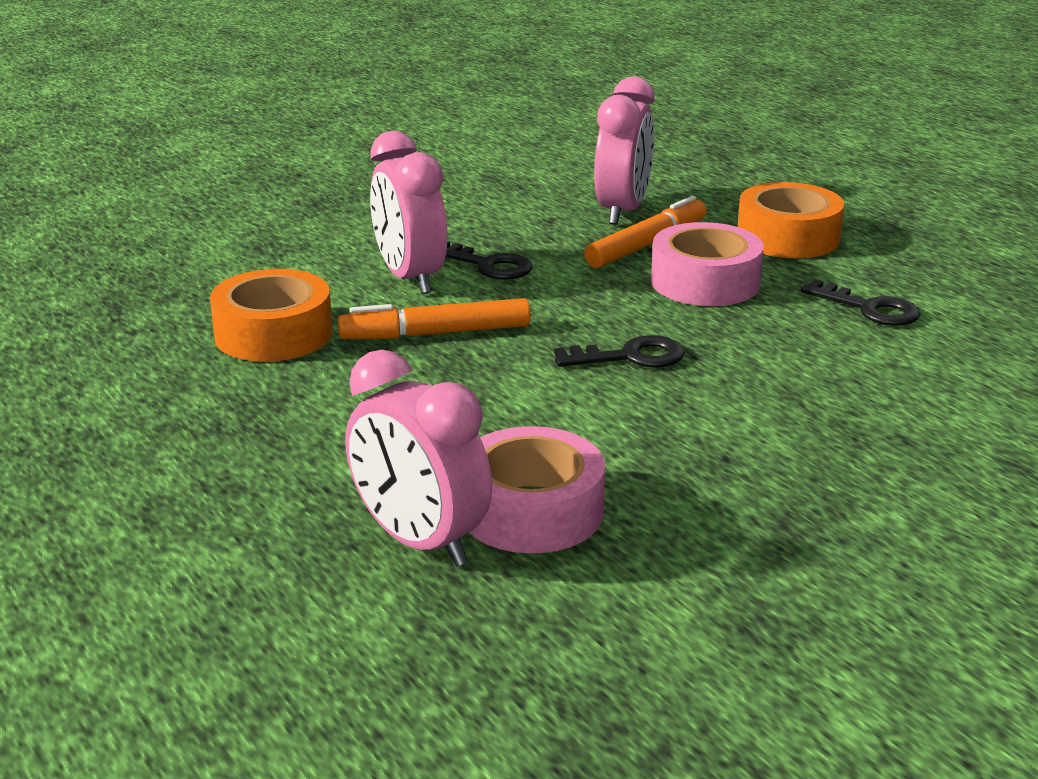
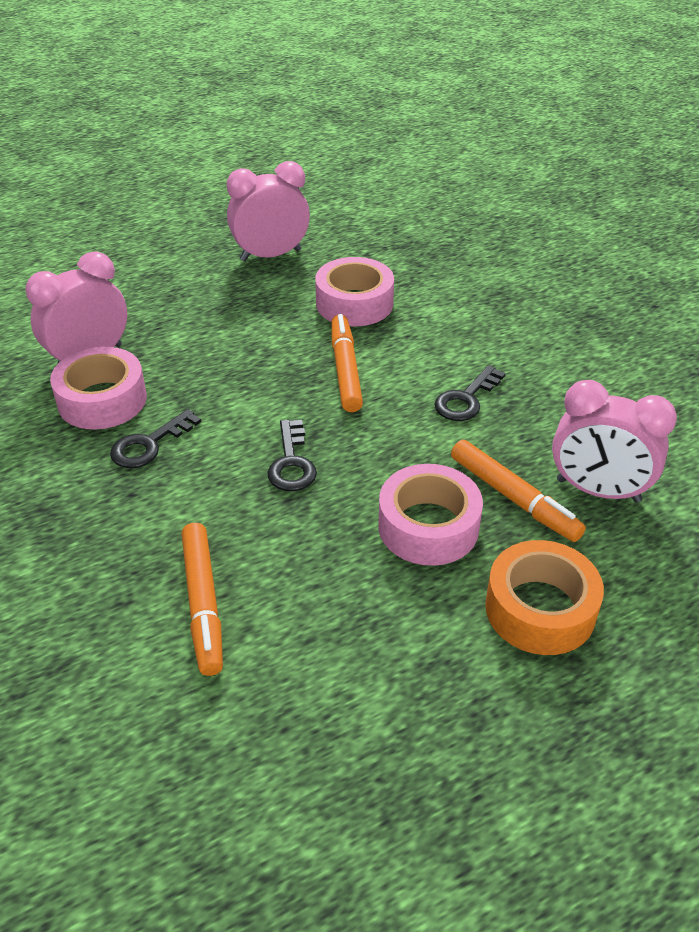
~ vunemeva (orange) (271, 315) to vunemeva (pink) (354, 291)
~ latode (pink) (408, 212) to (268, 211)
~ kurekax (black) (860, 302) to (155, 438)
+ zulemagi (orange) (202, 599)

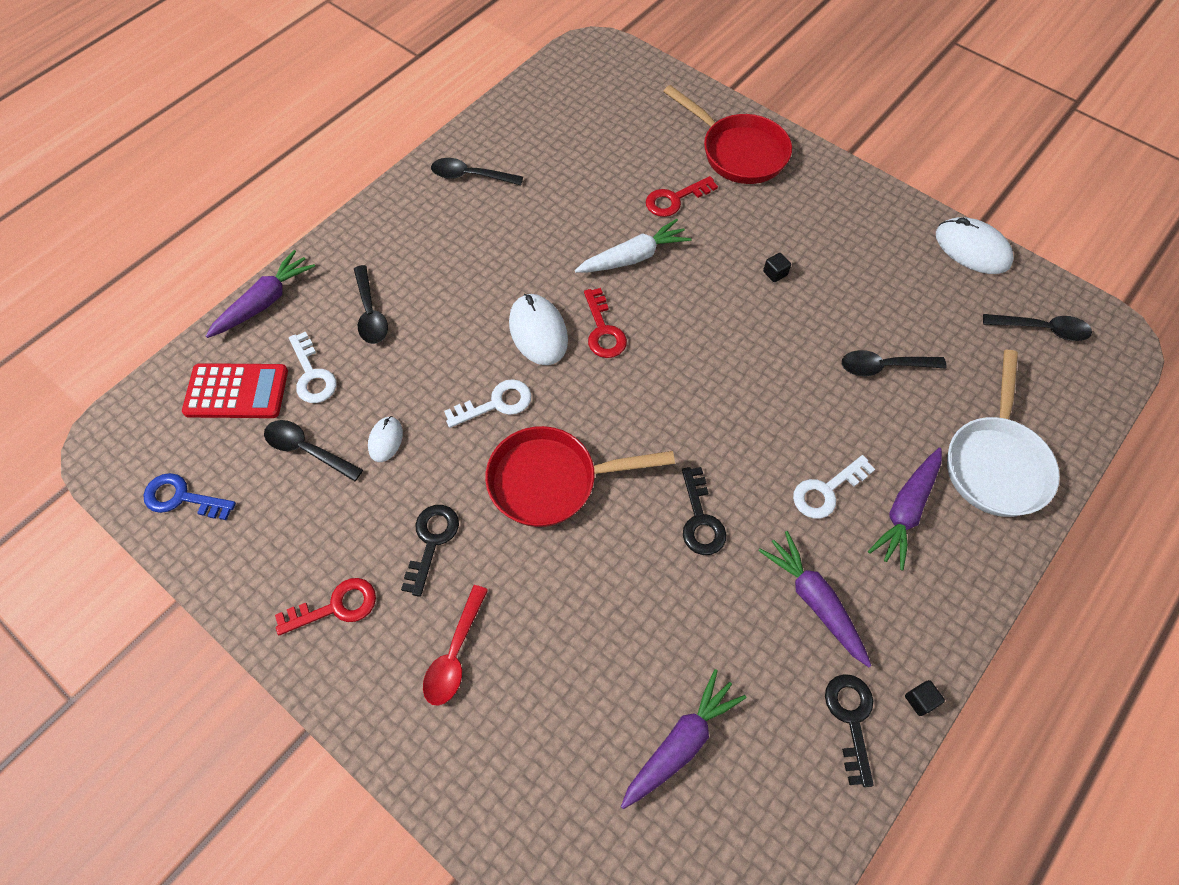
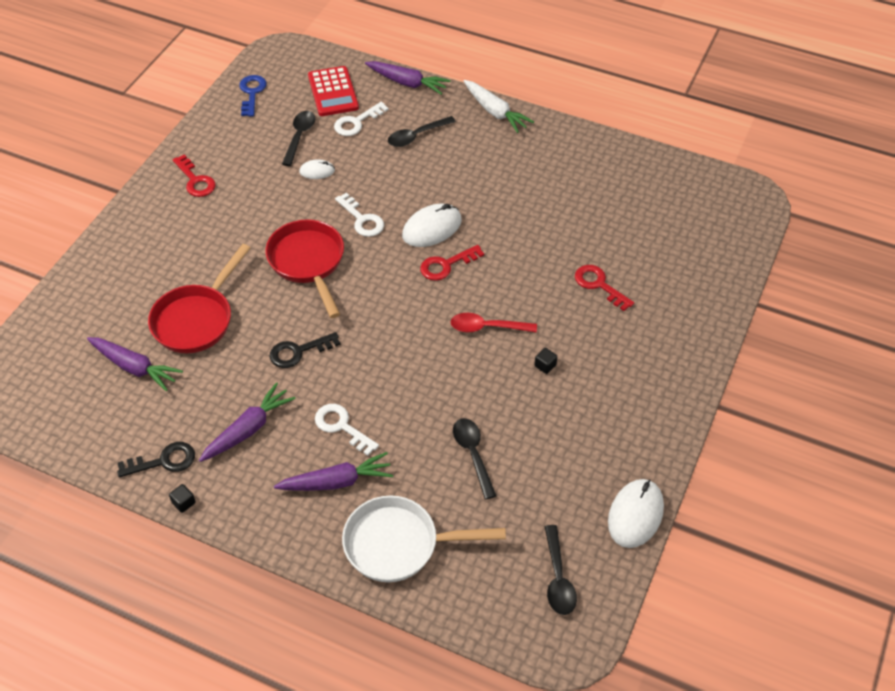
- kurekax (black) (430, 551)
~ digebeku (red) (455, 645) to (494, 323)
- digebeku (black) (477, 171)
~ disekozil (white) (633, 246) to (499, 106)
~ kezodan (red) (727, 134) to (199, 298)
~ disekozil (purple) (905, 509) = (333, 471) 150 degrees clockwise

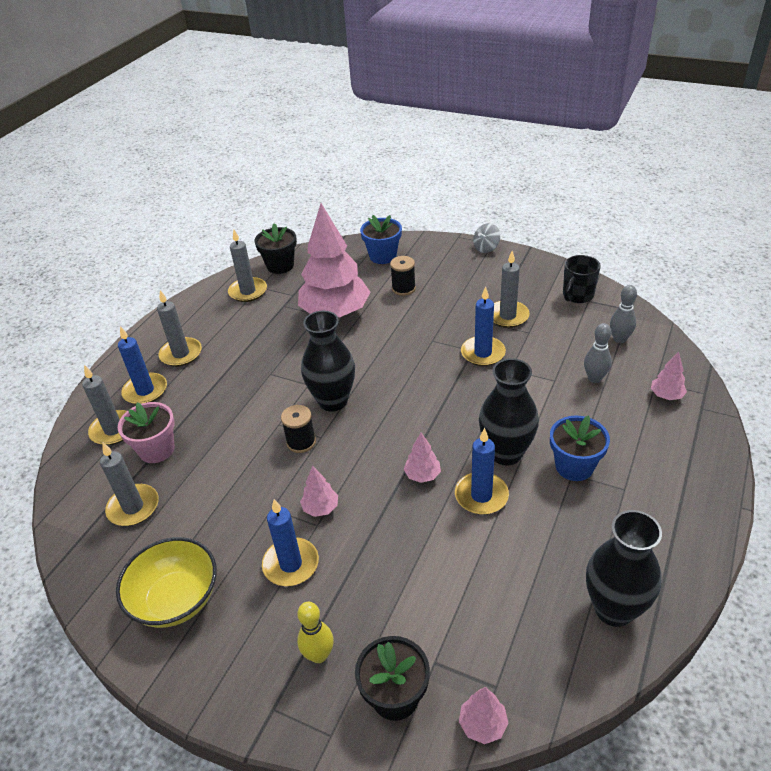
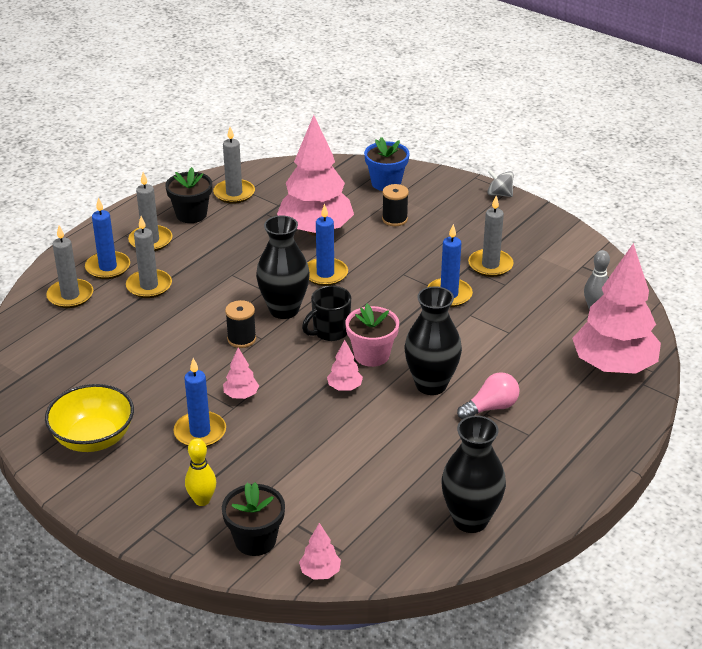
~ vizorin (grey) (129, 484) to (149, 257)
~ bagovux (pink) (146, 432) to (372, 335)
~ bagovux (black) (275, 248) to (188, 195)
~ vizorin (blue) (482, 471) to (328, 245)
~ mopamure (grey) (486, 238) = (501, 183) 60 degrees clockwise
~ bagovux (blue) (580, 448) to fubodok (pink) (488, 395)
~ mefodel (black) (582, 279) to (326, 313)
- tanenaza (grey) (598, 353)
~ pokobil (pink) (669, 375) = (616, 308) x2.47

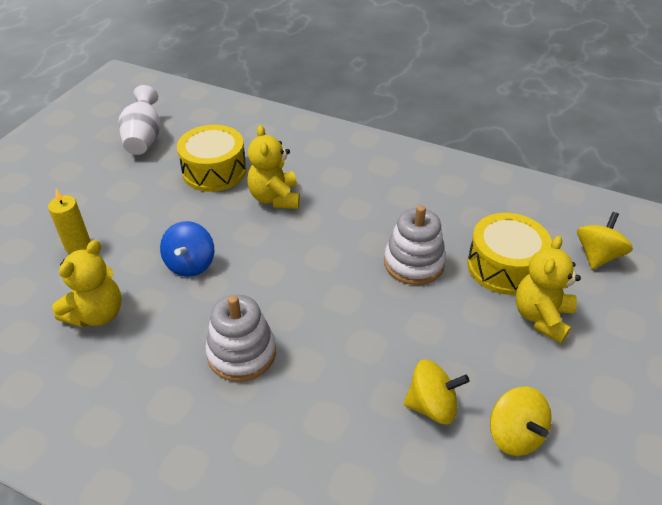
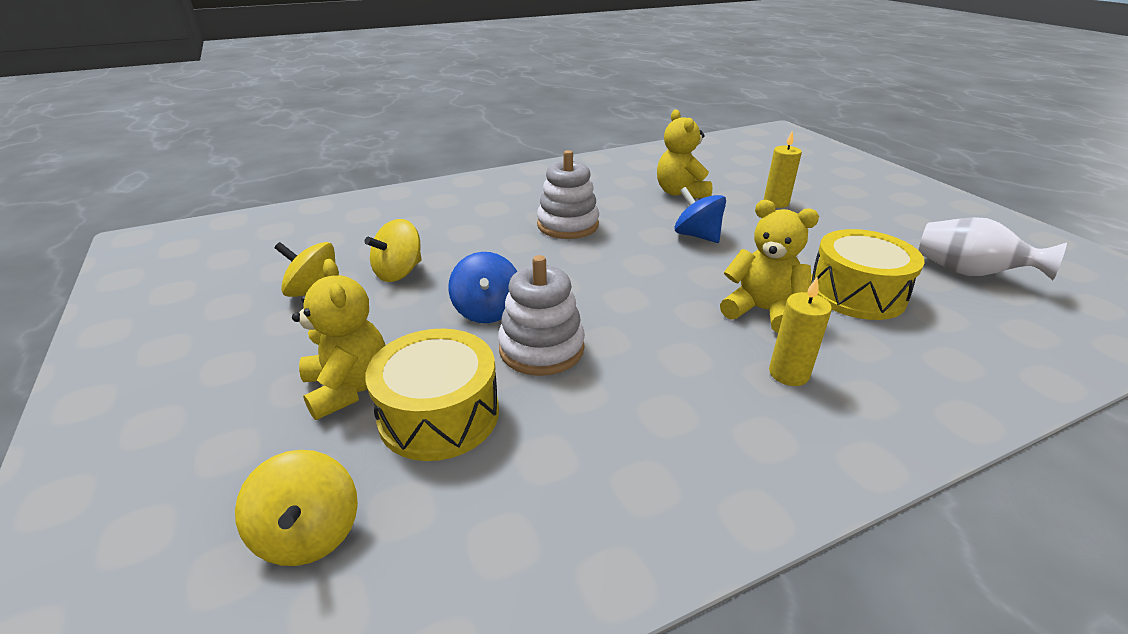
+ mopamure (blue) (482, 287)
+ vizorin (yellow) (800, 331)

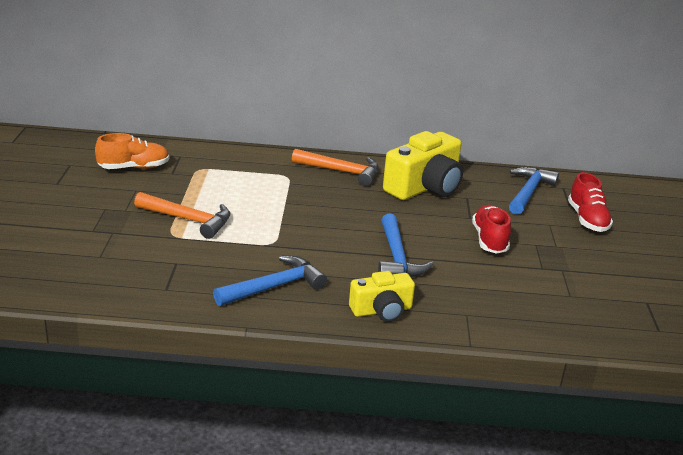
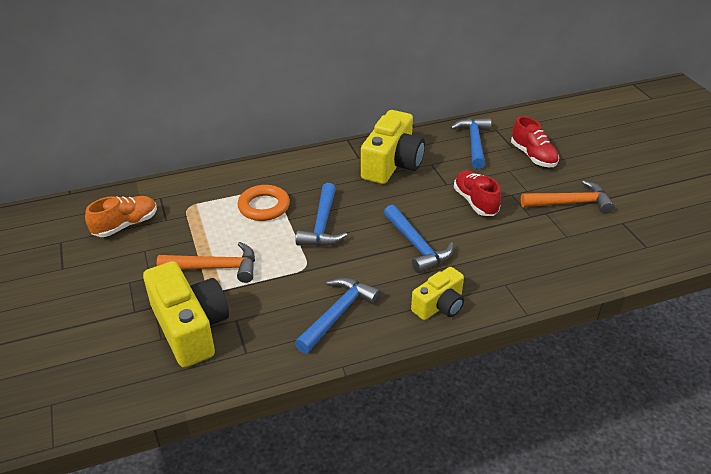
~ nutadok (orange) (335, 167) to (567, 197)
+ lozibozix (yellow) (186, 314)
+ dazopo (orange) (263, 203)
+ nutadok (blue) (321, 214)

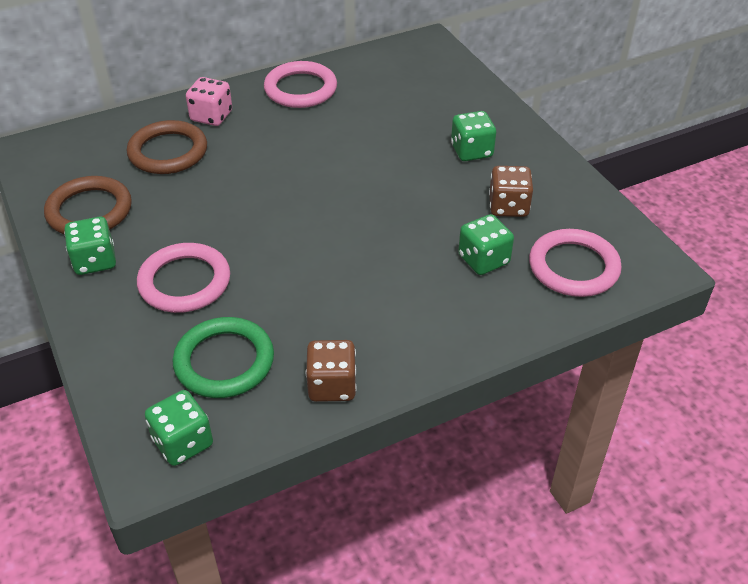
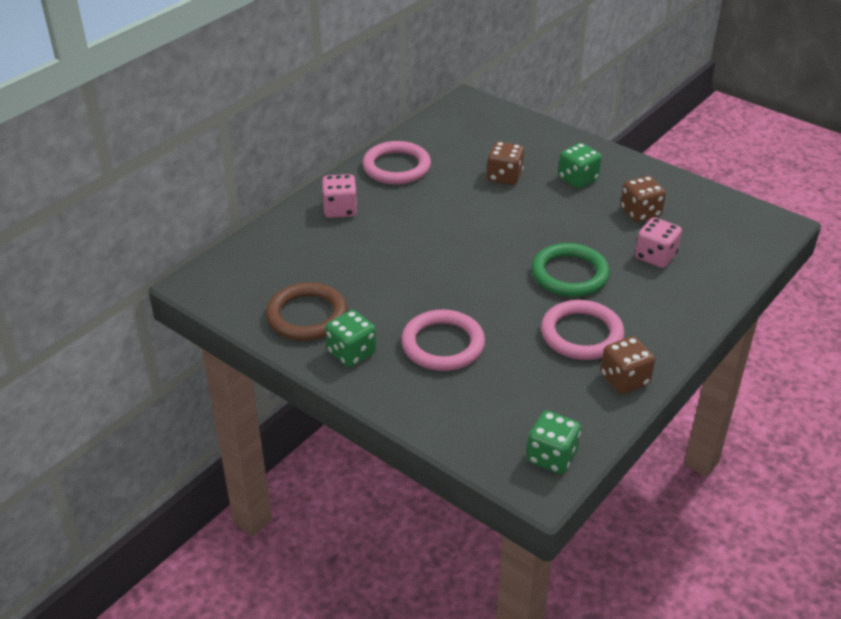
- dazopo (brown) (167, 147)
~ dazopo (green) (223, 357) to (570, 270)
~ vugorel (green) (486, 244) to vugorel (pink) (658, 242)
~ dazopo (pink) (575, 263) to (583, 330)
+ vugorel (brown) (505, 163)

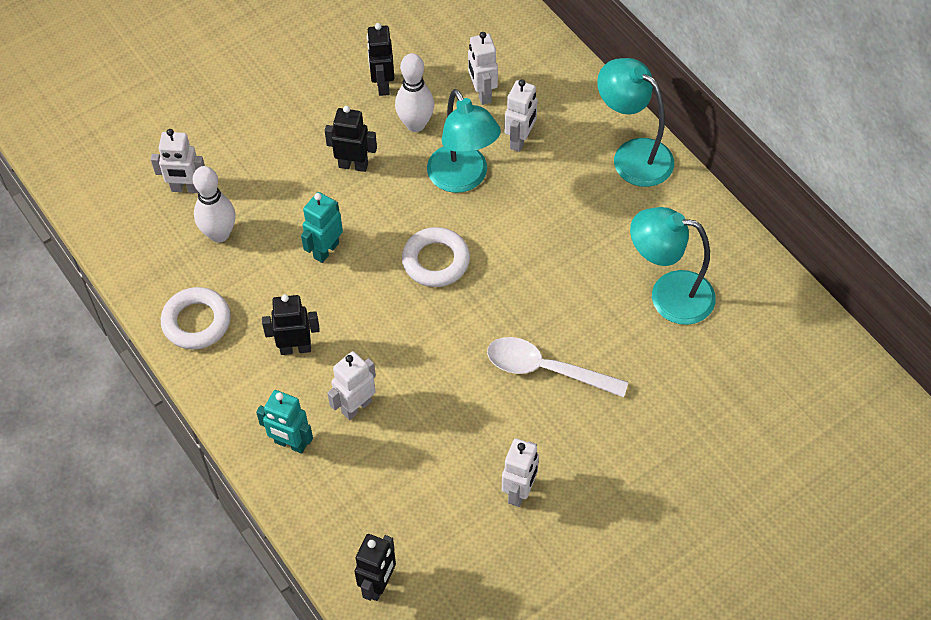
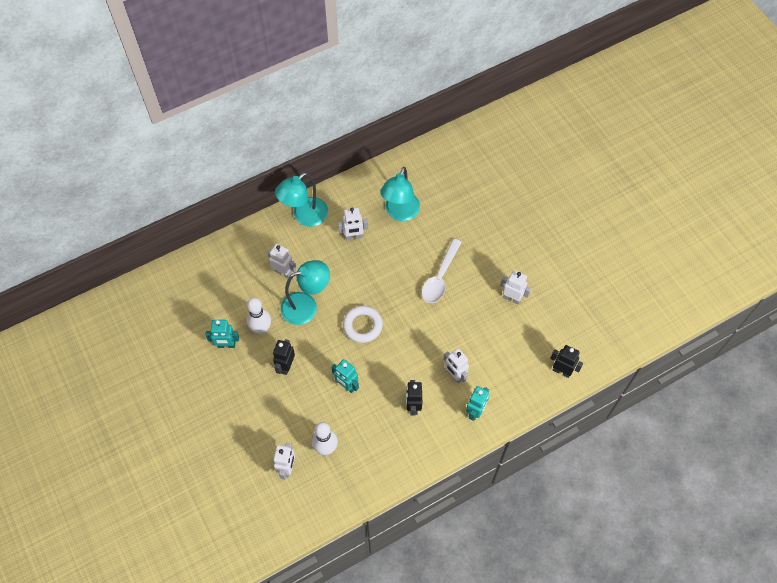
- dazopo (white) (196, 318)
~ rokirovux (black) (380, 59) to rokirovux (turquoise) (222, 334)
~ rokirovux (white) (483, 68) to (353, 224)

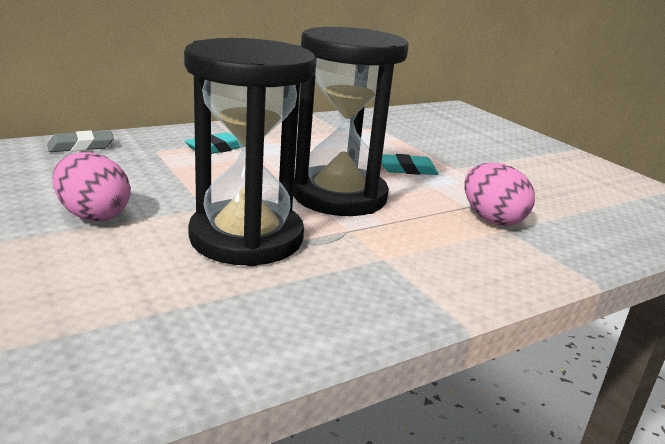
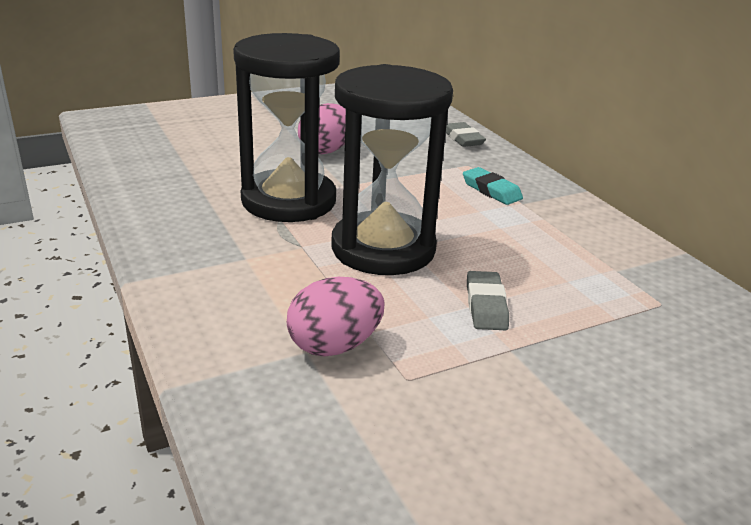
~ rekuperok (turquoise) (409, 164) to rekuperok (grey) (488, 300)

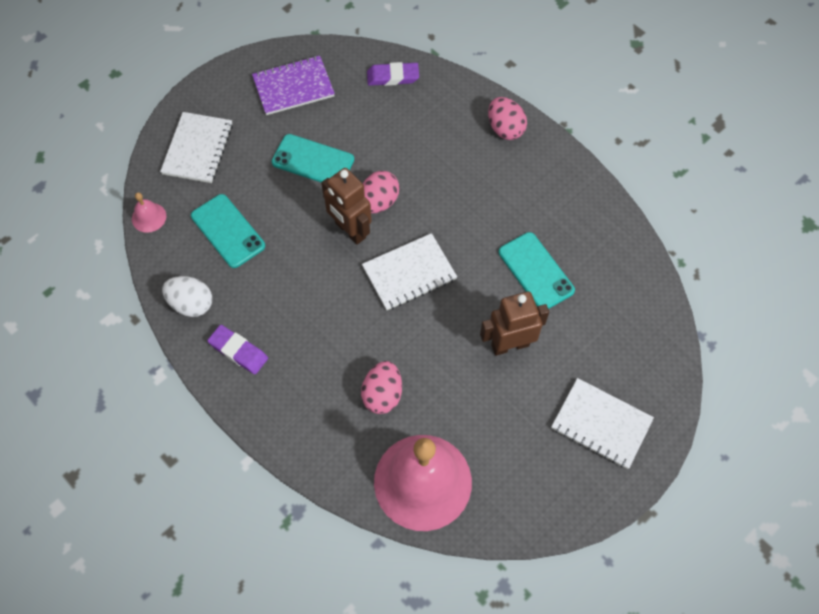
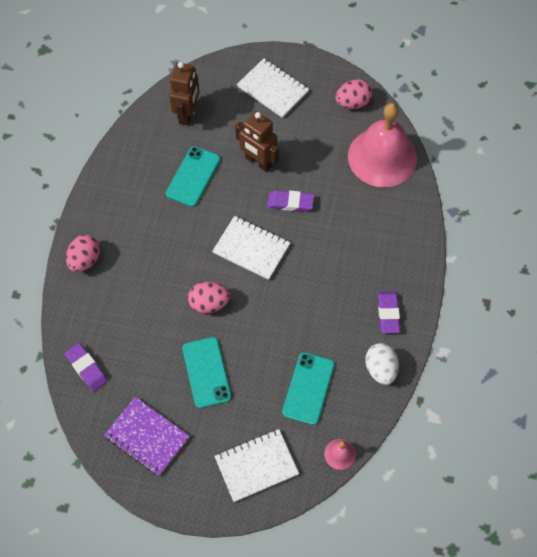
~ rokirovux (brown) (346, 206) to (184, 94)
~ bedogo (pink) (381, 387) to (353, 94)
~ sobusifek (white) (602, 423) = (273, 88) 45 degrees counterclockwise
+ rekuperok (purple) (290, 201)

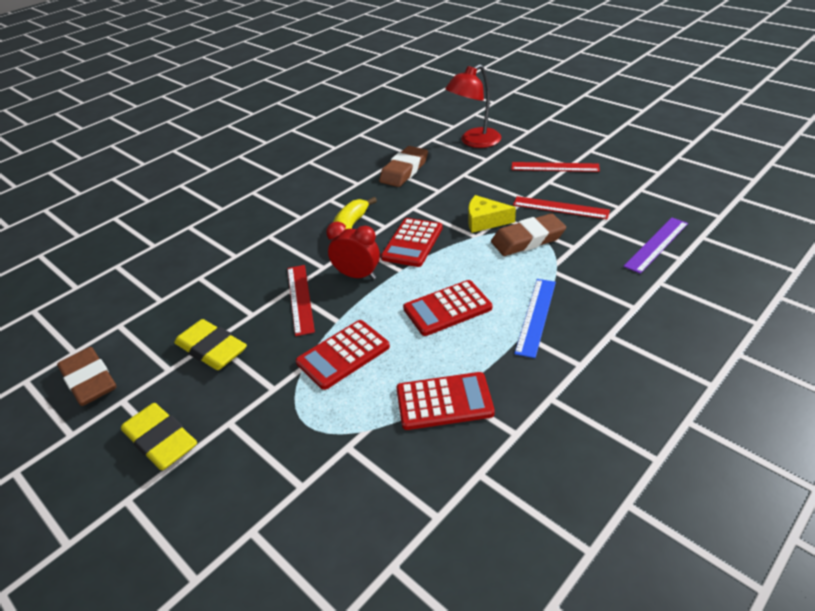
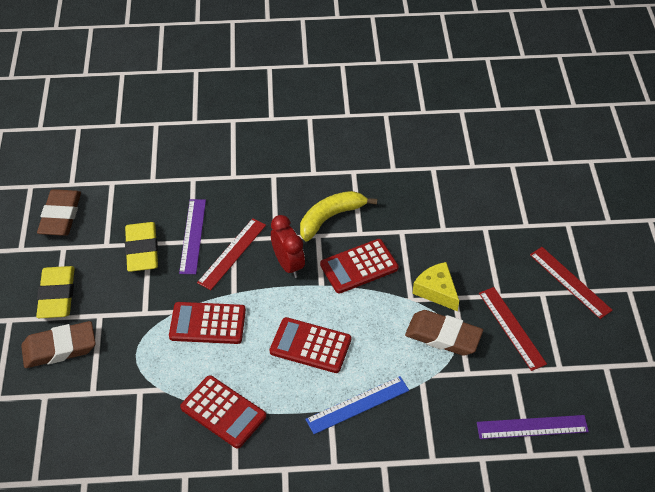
~ rekuperok (brown) (403, 166) to (58, 344)
- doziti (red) (473, 106)
+ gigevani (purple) (192, 236)

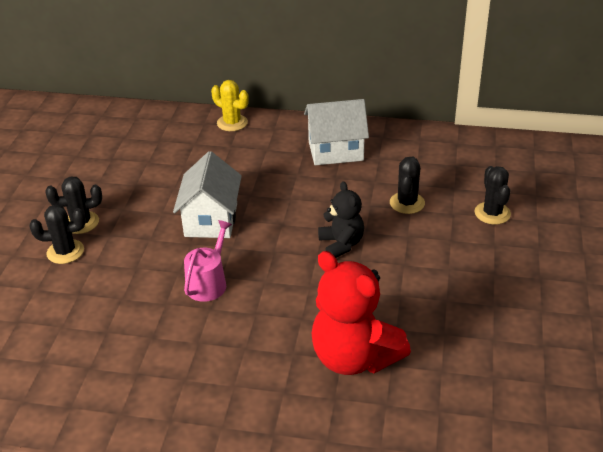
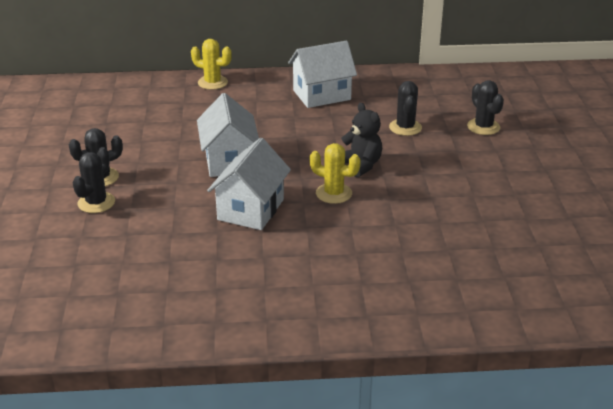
~ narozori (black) (57, 234) = (93, 180) 45 degrees counterclockwise
~ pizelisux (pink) (208, 261) to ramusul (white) (249, 184)
- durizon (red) (361, 313)
+ narozori (yellow) (335, 173)

